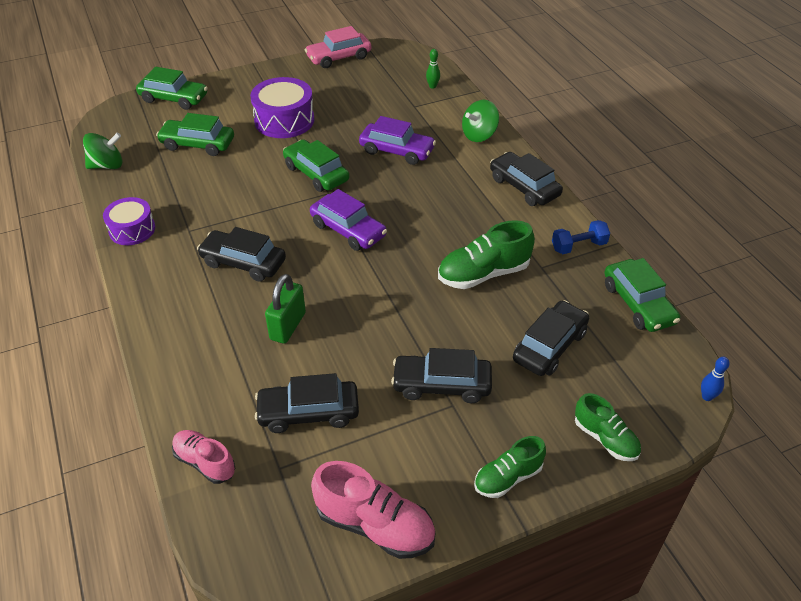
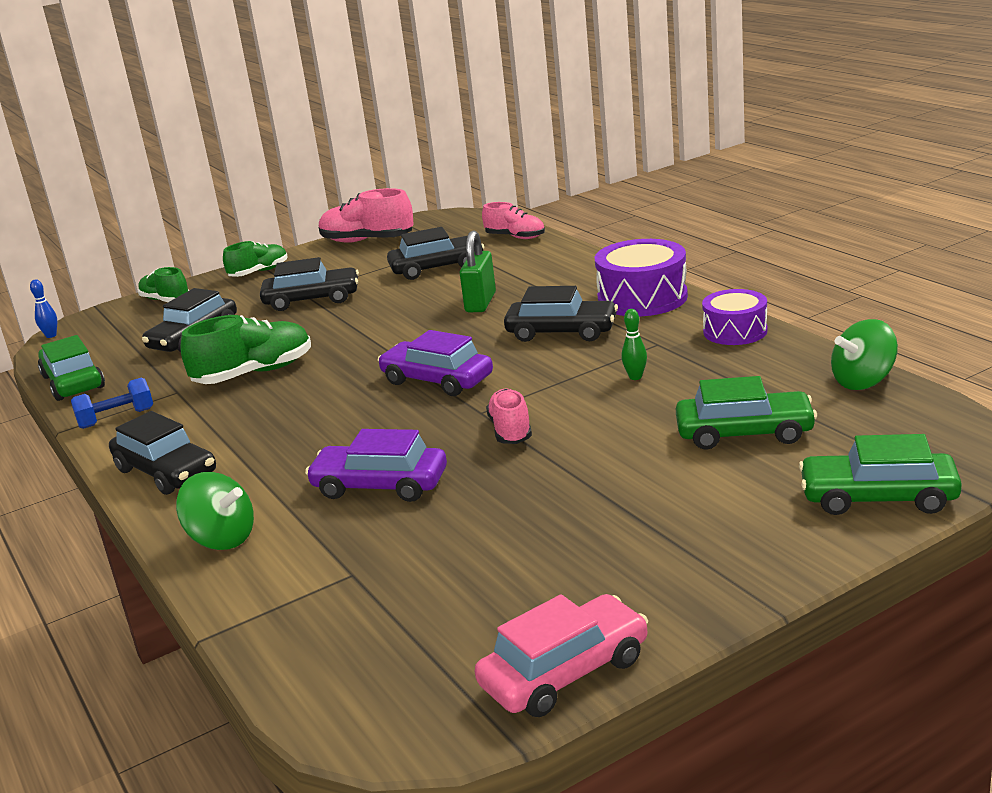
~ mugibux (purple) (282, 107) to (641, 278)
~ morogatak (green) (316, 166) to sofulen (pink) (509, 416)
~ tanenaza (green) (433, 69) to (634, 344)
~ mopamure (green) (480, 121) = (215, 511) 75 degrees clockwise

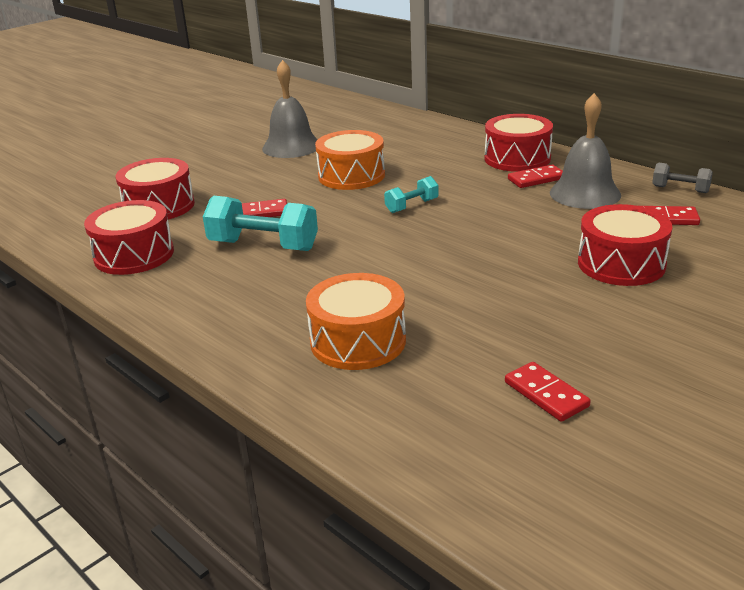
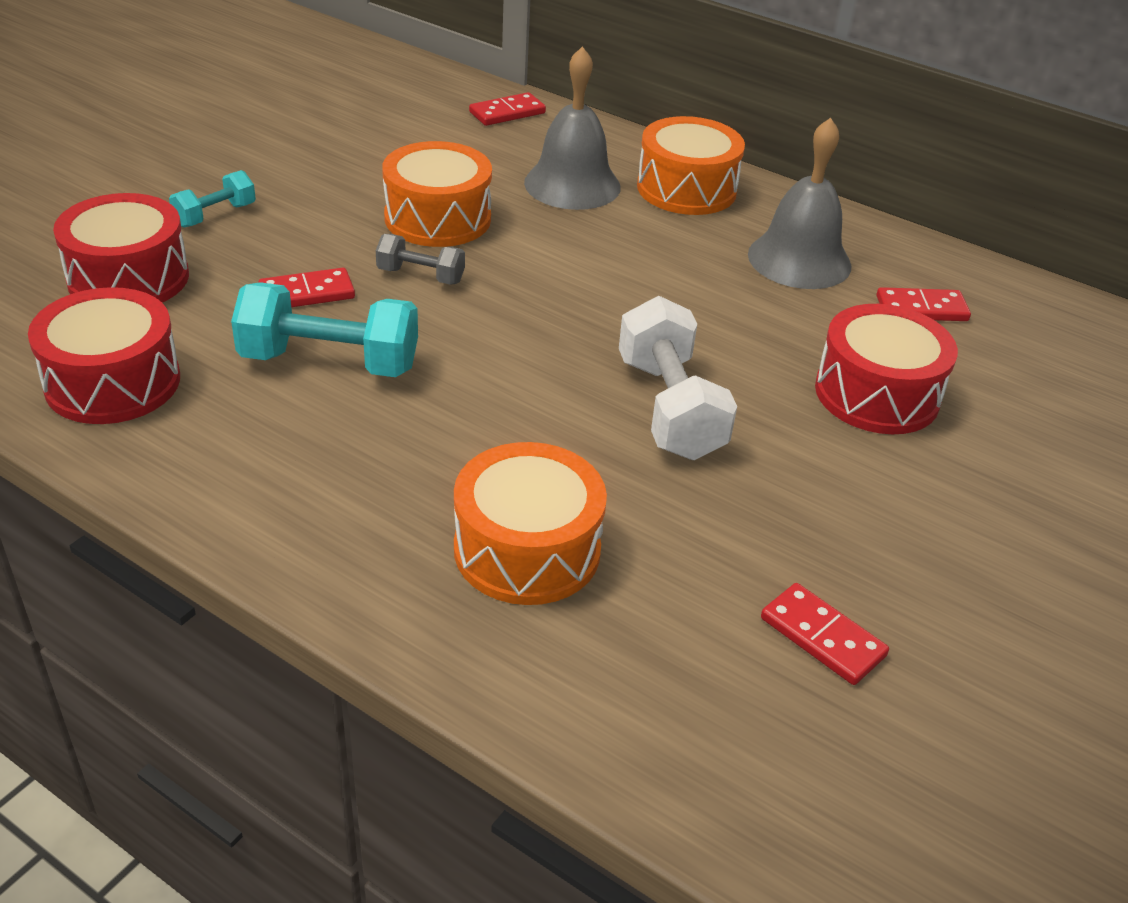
~ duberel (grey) (290, 109) to (572, 128)
~ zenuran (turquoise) (411, 194) to (212, 198)
~ mugibux (red) (519, 143) to mugibux (orange) (691, 165)
~ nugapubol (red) (535, 176) to (507, 109)
~ zenuran (grey) (682, 178) to (420, 259)
+ zenuran (white) (678, 378)

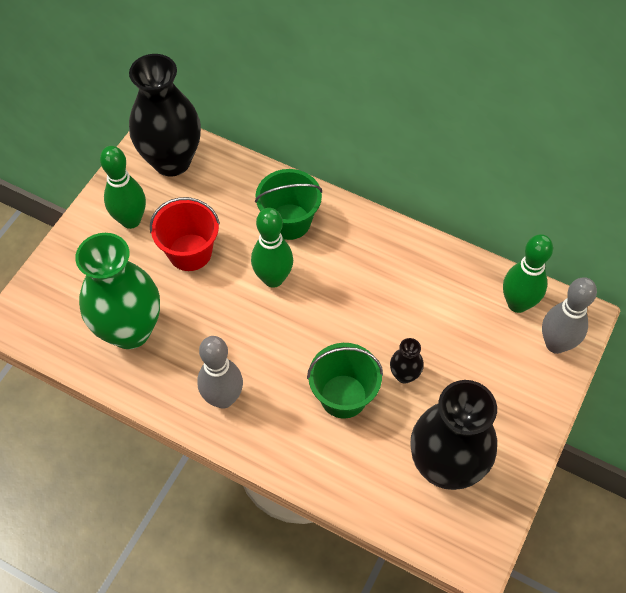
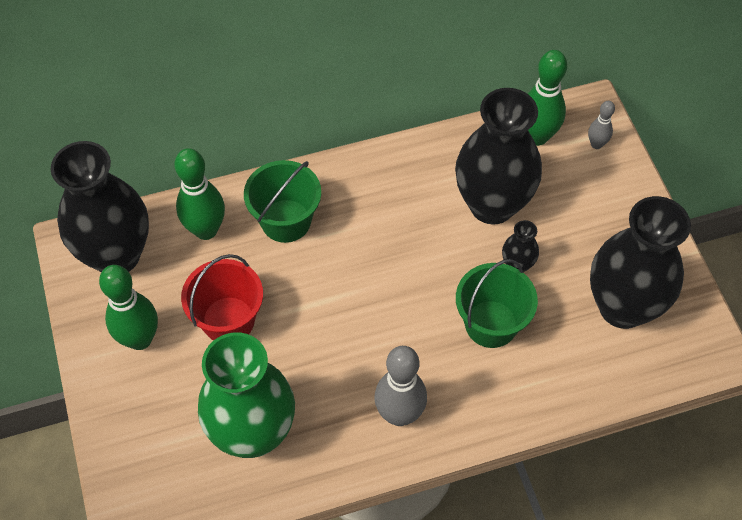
~ tanenaza (green) (272, 248) to (199, 194)
~ tanenaza (grey) (569, 315) = (601, 125) x0.53
+ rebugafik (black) (498, 156)

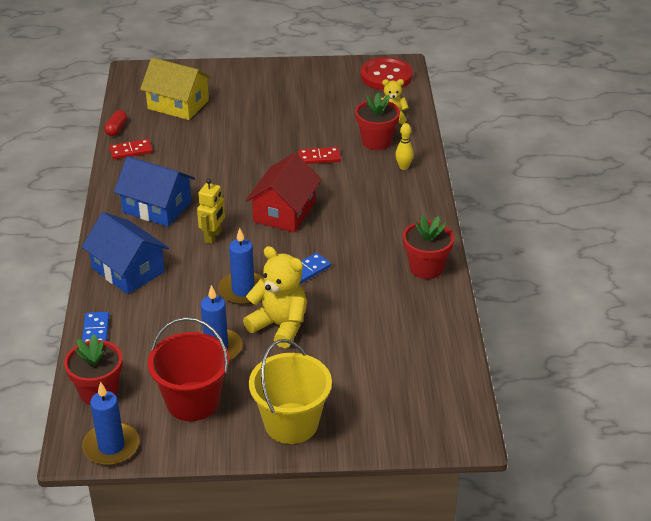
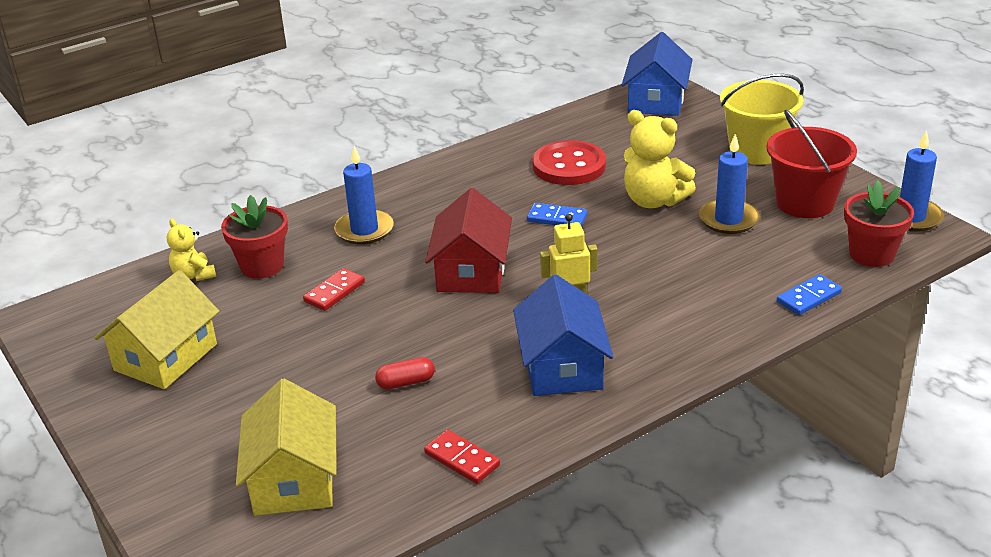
~ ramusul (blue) (125, 253) to (657, 74)
~ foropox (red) (115, 123) to (405, 373)
~ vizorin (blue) (241, 266) to (364, 195)
~ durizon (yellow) (275, 297) = (660, 159) 60 degrees counterclockwise
~ ramusul (red) (284, 192) = (468, 240) 75 degrees counterclockwise
~ nugapubol (red) (319, 155) = (334, 289) 75 degrees clockwise
~ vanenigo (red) (387, 73) to (569, 162)
- tanenaza (yellow) (404, 146)
- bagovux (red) (428, 247)
+ ramusul (yellow) (157, 329)

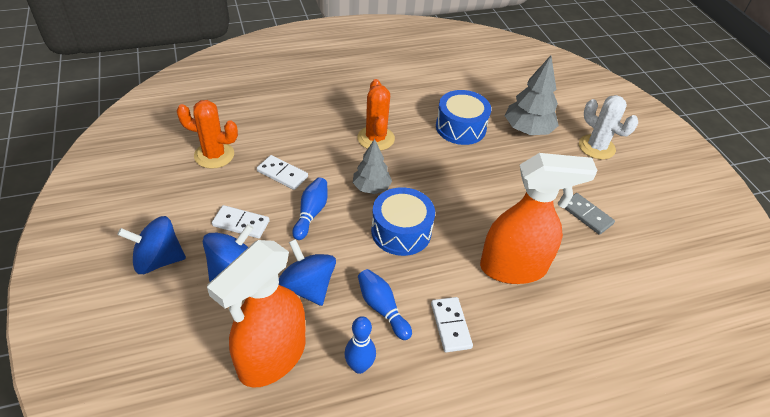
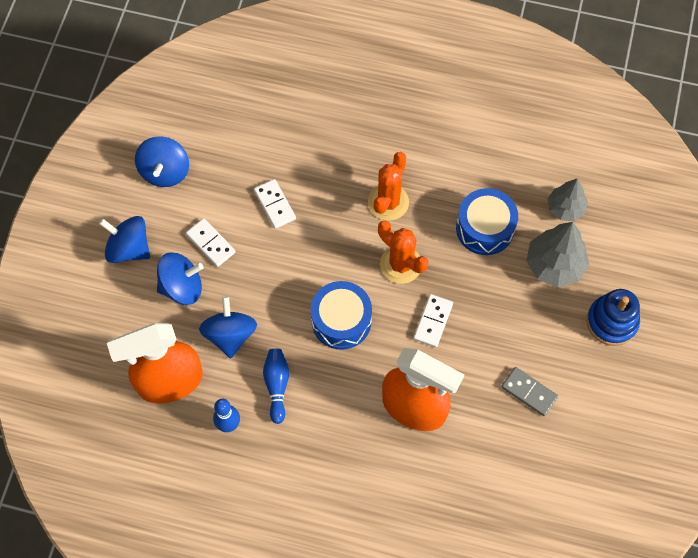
~ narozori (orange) (207, 134) to (403, 252)
- tanenaza (blue) (310, 208)
~ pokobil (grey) (372, 166) to (568, 199)
~ nugapubol (white) (452, 324) to (433, 320)
~ nugapubol (grey) (589, 214) = (529, 391) 45 degrees counterclockwise
~ narozori (white) (608, 127) to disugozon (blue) (613, 317)
+ mopamure (blue) (162, 161)

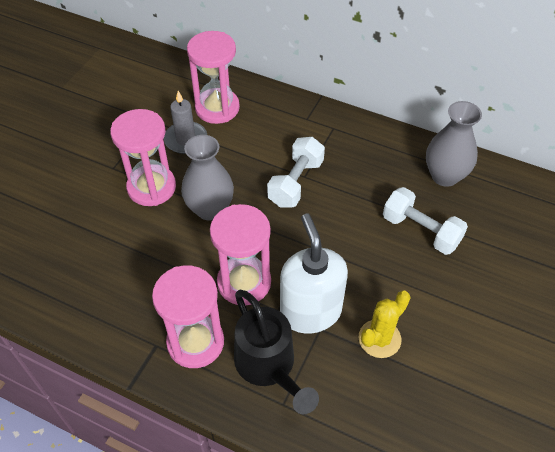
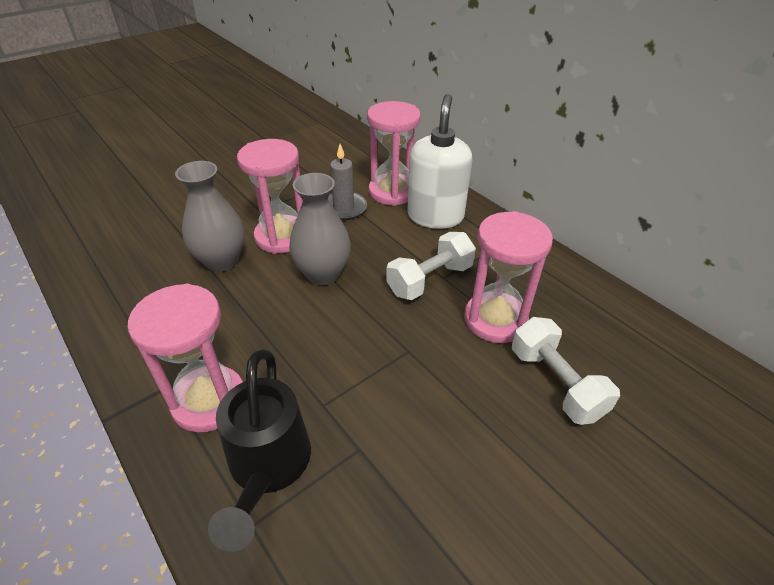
~ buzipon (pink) (240, 254) to (508, 277)
~ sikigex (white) (314, 273) to (439, 161)
- narozori (yellow) (385, 324)
~ rebugafik (grey) (454, 144) to (210, 216)

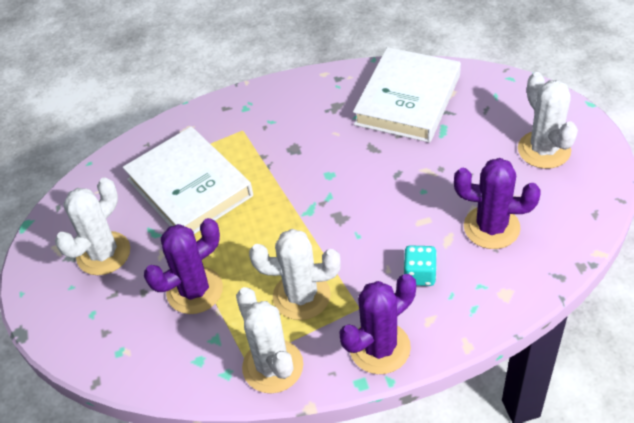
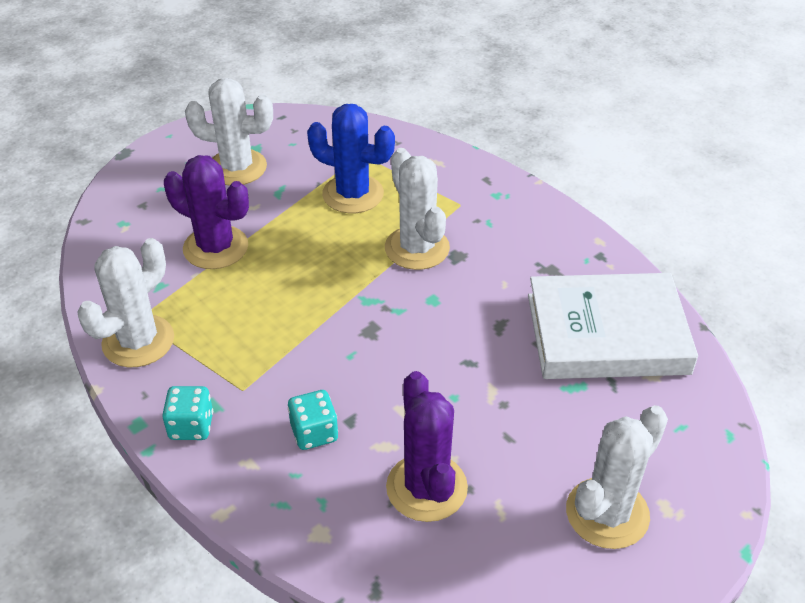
~ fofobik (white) (188, 180) to narozori (blue) (351, 158)
~ narozori (white) (294, 274) to (417, 209)
~ narozori (purple) (377, 324) to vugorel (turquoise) (187, 413)

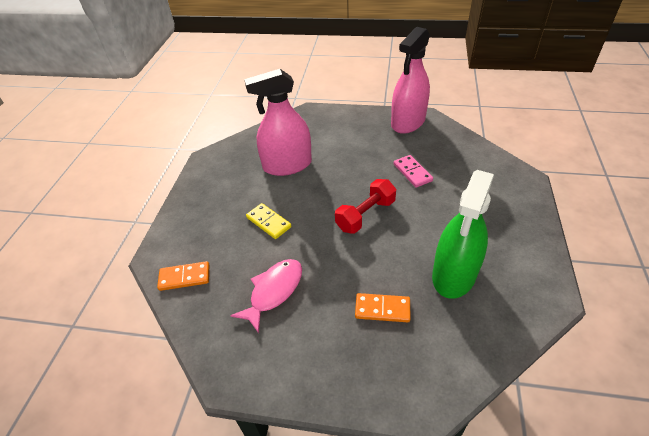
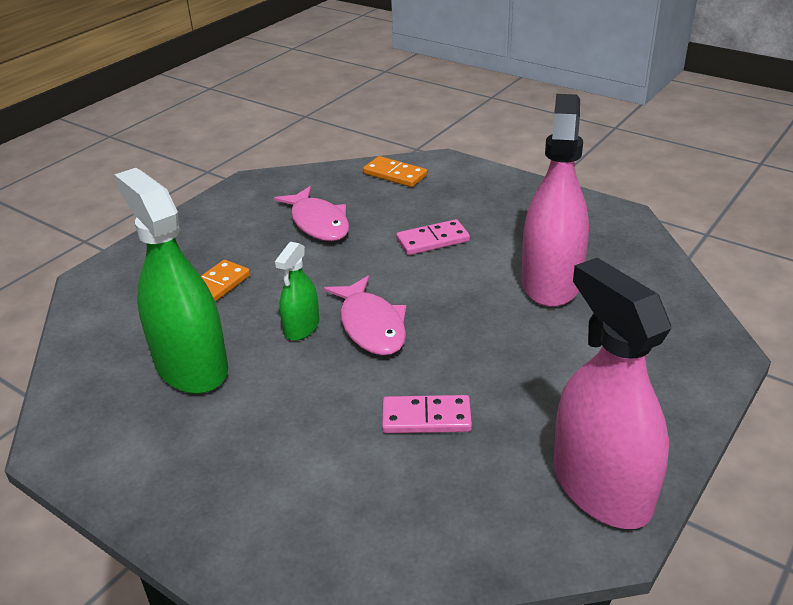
~ nugapubol (orange) (183, 276) = (395, 171) 75 degrees counterclockwise
~ nugapubol (yellow) (268, 221) to nugapubol (pink) (433, 237)
~ zenuran (red) (365, 206) to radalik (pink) (365, 315)
+ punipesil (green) (297, 291)

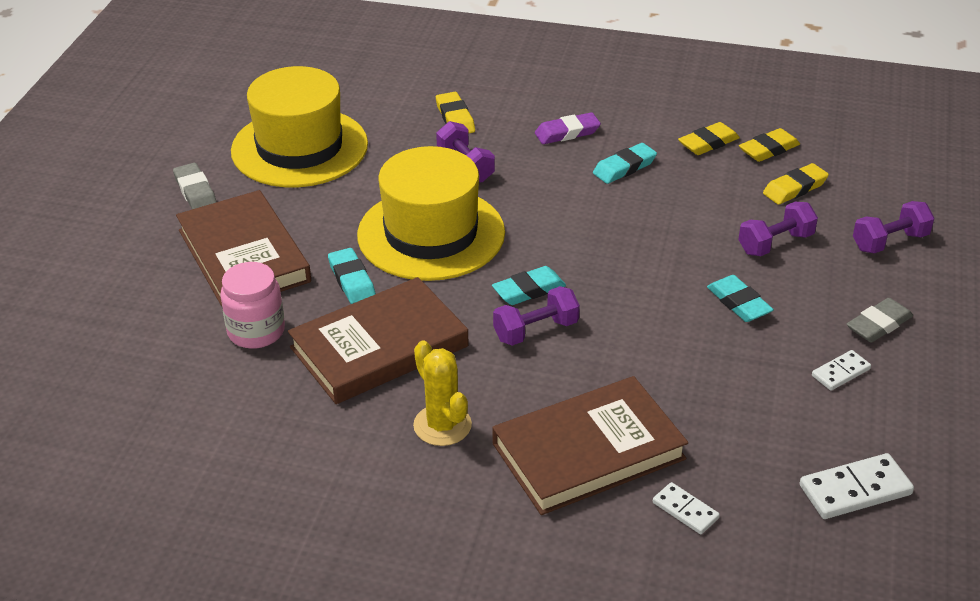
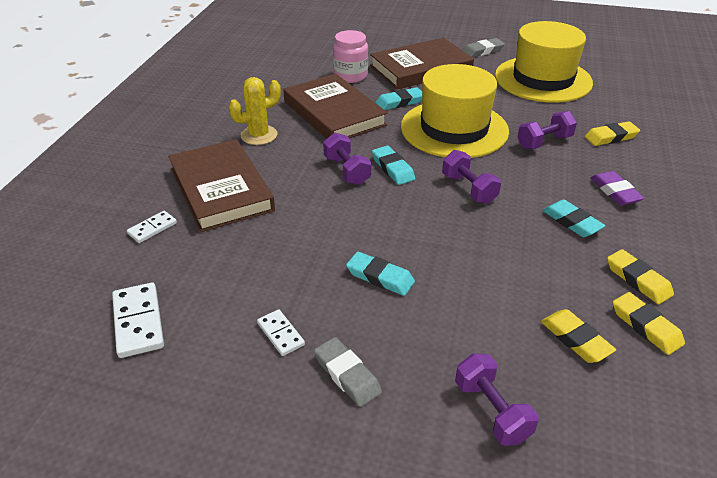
~ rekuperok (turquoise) (740, 298) = (380, 274) 60 degrees clockwise
~ zenuran (purple) (778, 229) to (471, 177)

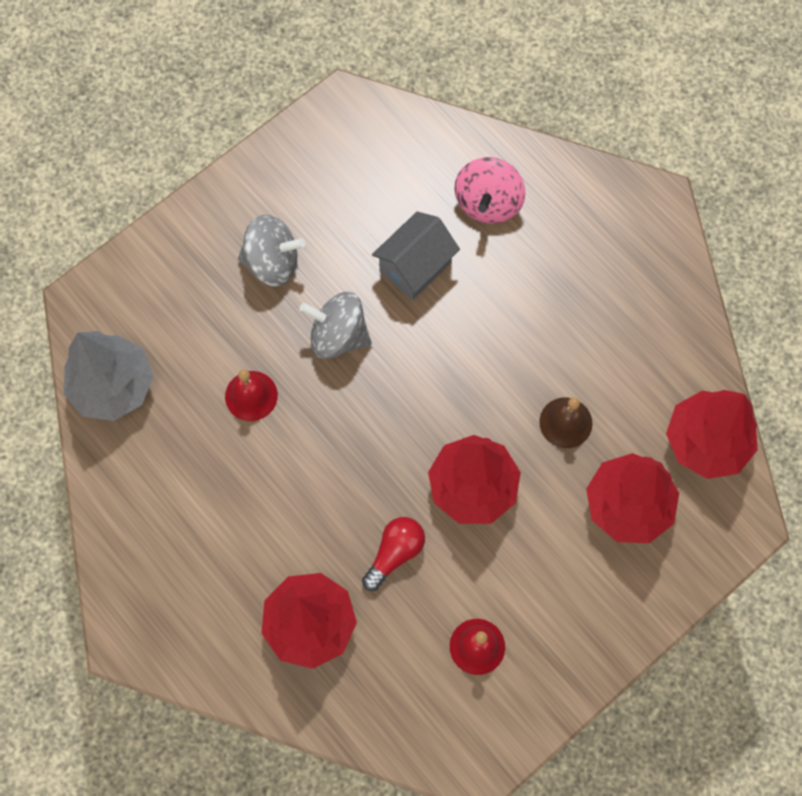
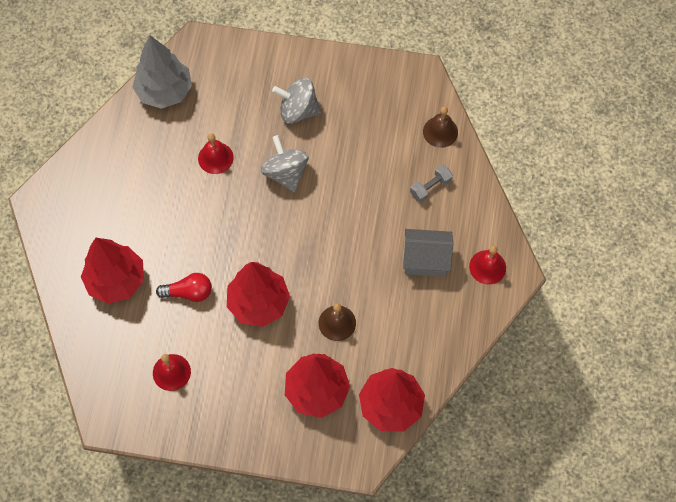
~ mopamure (grey) (271, 251) = (296, 101) 135 degrees clockwise
~ ramusul (grey) (416, 256) to (428, 253)
~ mopamure (pink) (490, 190) to zenuran (grey) (431, 183)
+ duberel (brown) (440, 127)
+ duberel (red) (487, 265)

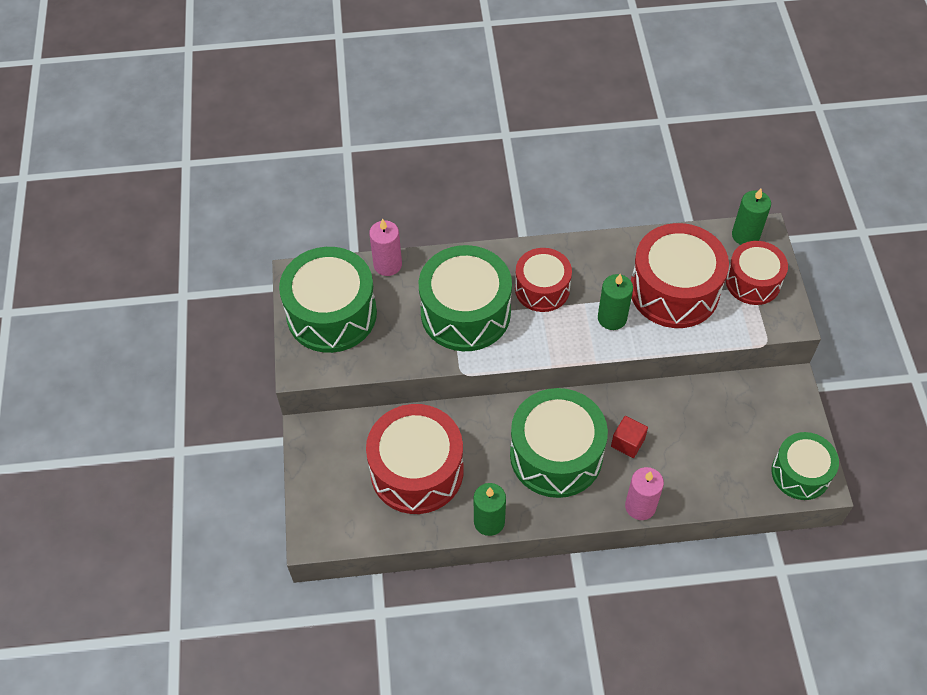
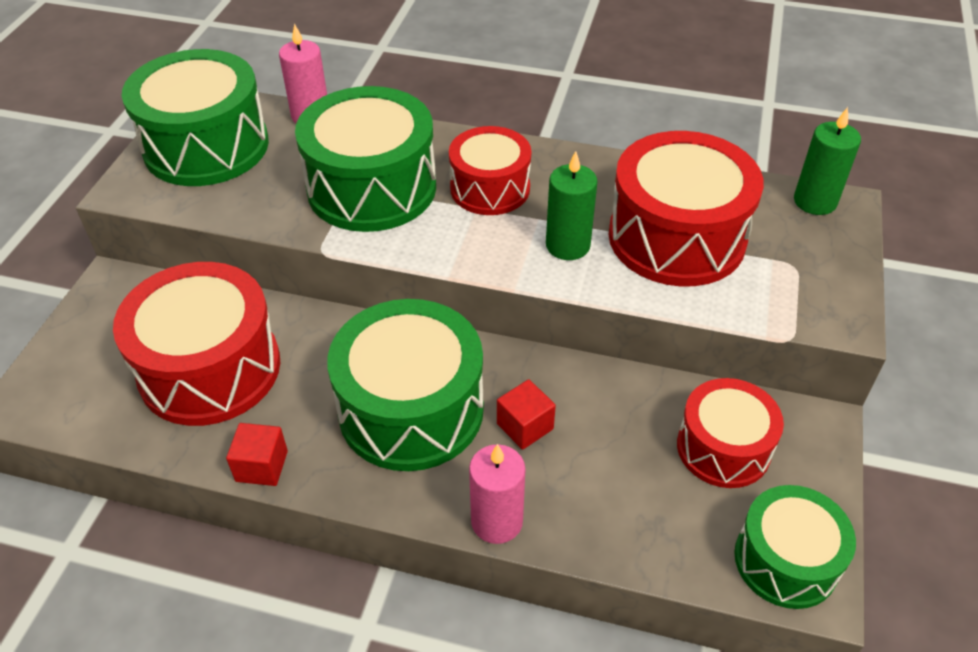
~ vizorin (green) (490, 509) to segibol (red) (257, 454)
~ mugibux (red) (756, 273) to (730, 433)

